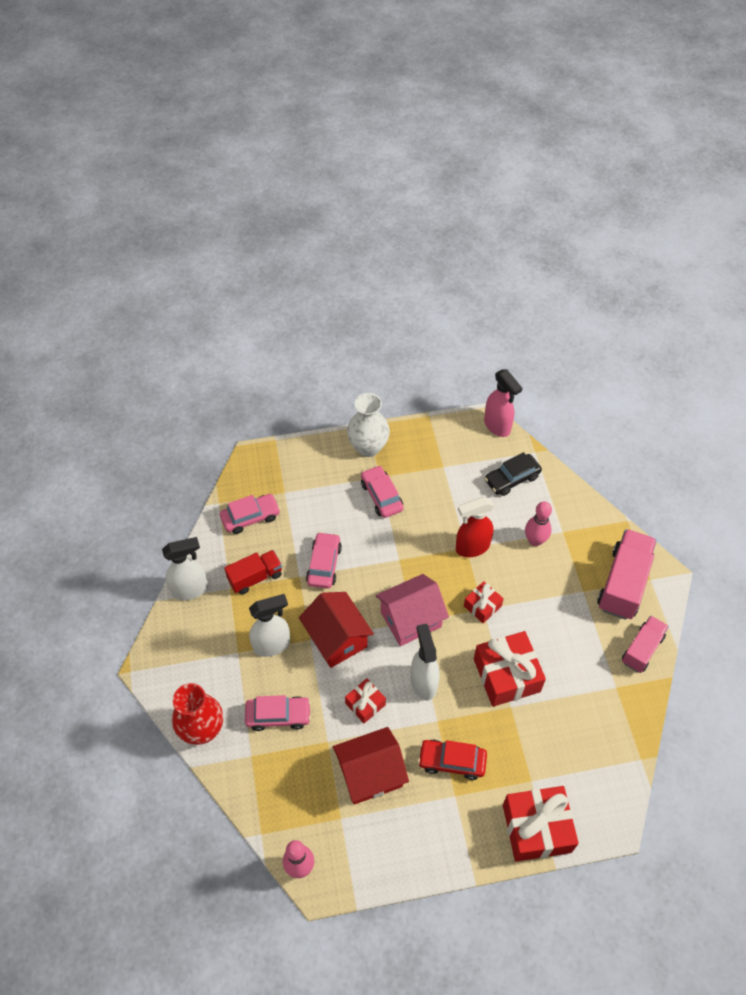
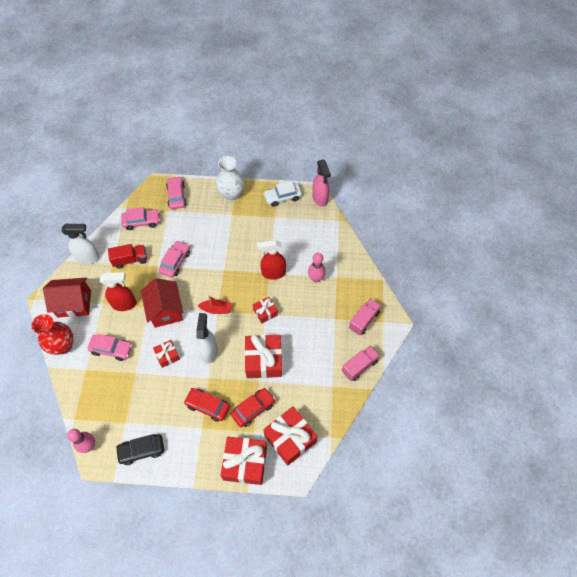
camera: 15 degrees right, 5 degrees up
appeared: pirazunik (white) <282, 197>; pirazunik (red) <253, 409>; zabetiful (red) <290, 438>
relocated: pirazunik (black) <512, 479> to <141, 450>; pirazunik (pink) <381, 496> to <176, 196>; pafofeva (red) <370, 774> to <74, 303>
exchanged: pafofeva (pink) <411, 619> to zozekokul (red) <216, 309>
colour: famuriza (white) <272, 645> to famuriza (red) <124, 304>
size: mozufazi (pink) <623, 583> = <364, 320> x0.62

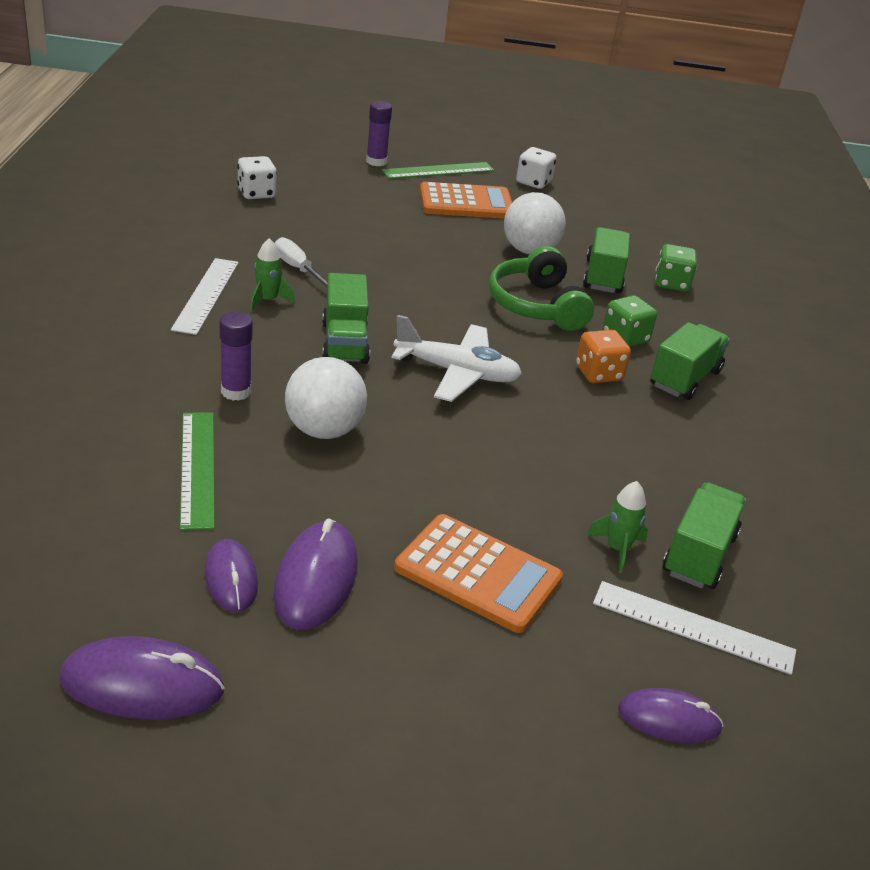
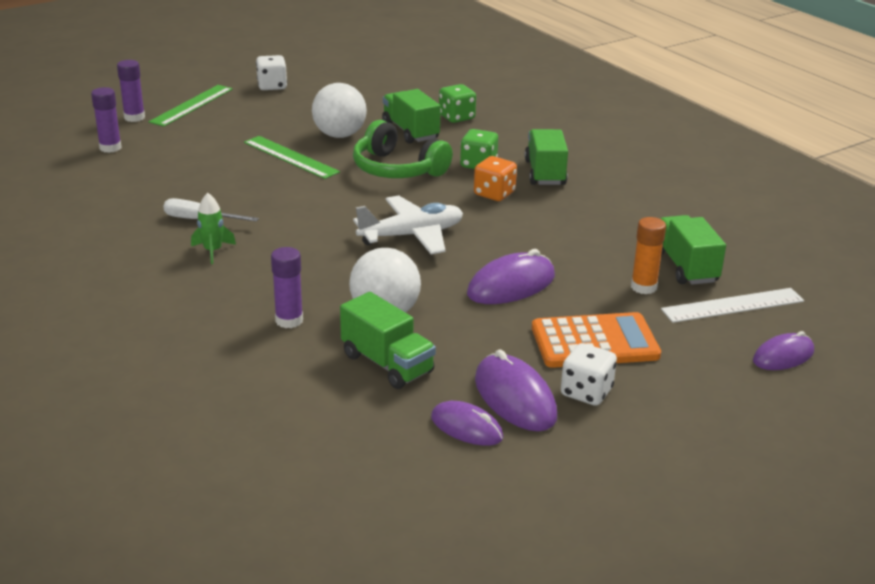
camera: 35 degrees left, 5 degrees down
missing: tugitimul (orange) <466, 203>; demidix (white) <206, 295>
appeared: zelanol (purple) <110, 148>
relocated: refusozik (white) <256, 193> to <586, 392>; mozufazi (green) <345, 342> to <387, 364>; demidix (green) <197, 468> to <290, 157>; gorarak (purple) <142, 685> to <511, 285>
exchanged: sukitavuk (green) <617, 549> to zelanol (orange) <643, 287>

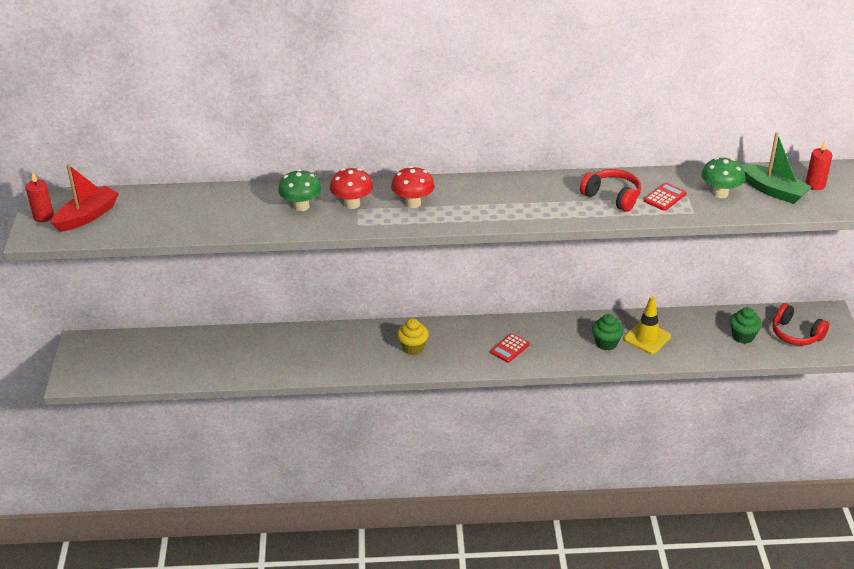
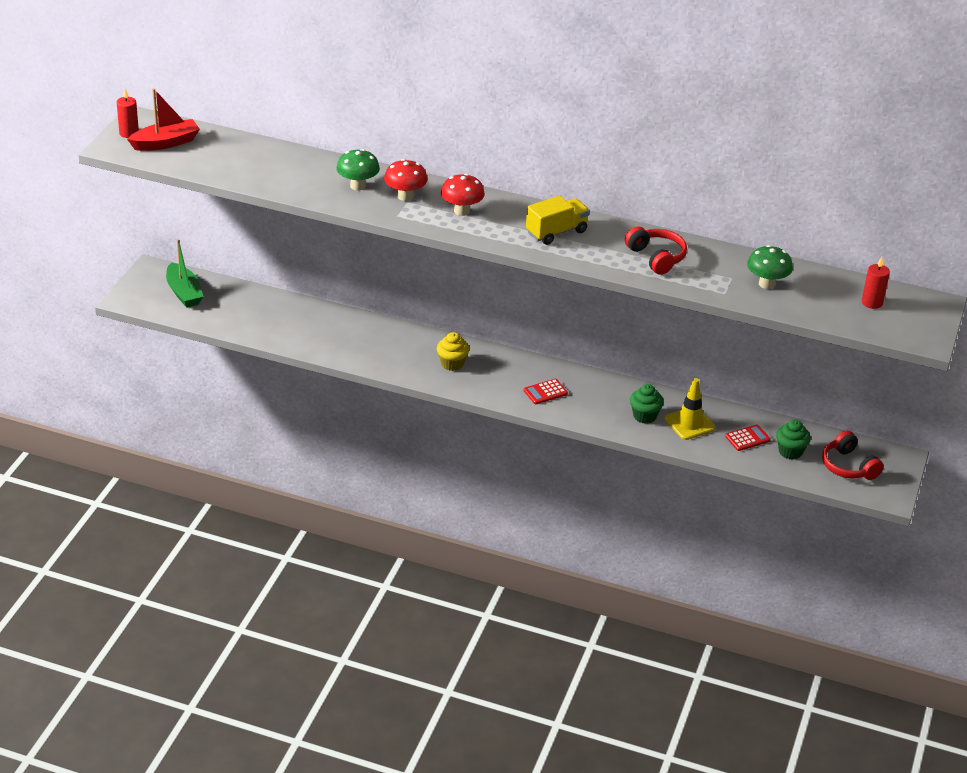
camera: 20 degrees right, 0 degrees up
appeared: mozufazi (yellow) <556, 232>
relocated: zozekokul (green) <773, 191> to <184, 293>; tugitimul (red) <664, 197> to <747, 438>

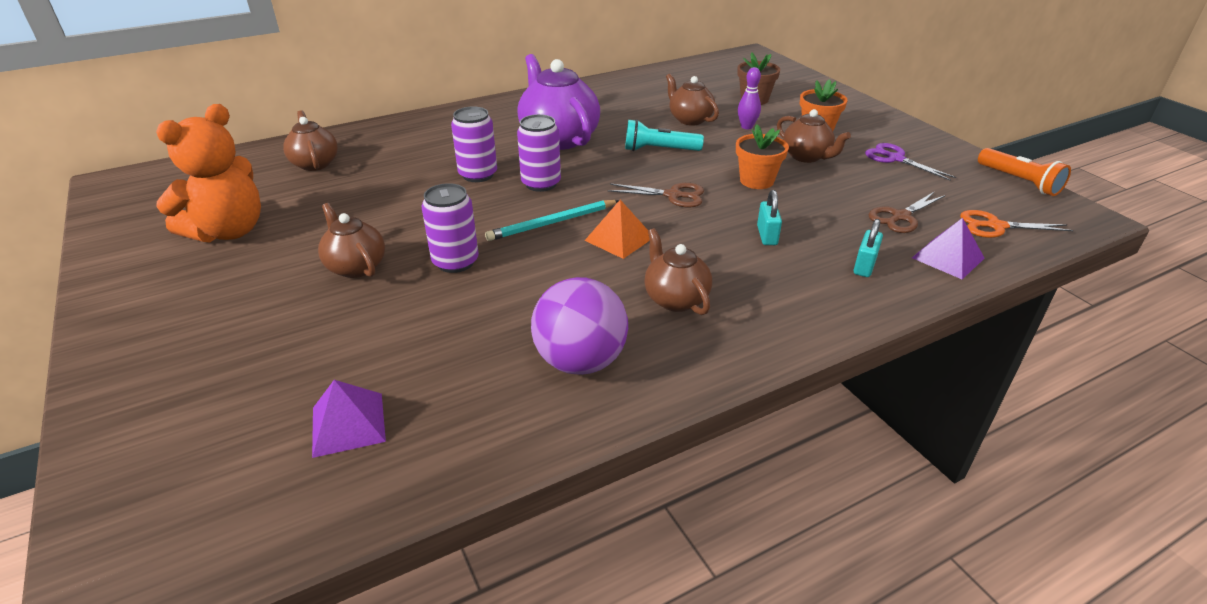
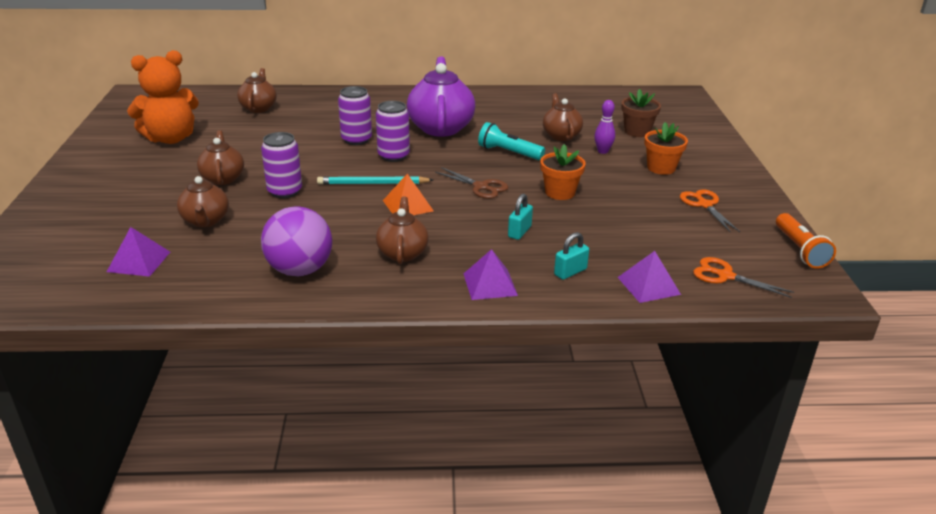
camera: 25 degrees right, 5 degrees down
missing: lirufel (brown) <900, 217>
appeared: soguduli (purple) <490, 284>
relocated: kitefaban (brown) <806, 157> to <205, 221>
colour: lirufel (purple) <895, 159> to lirufel (orange) <704, 205>

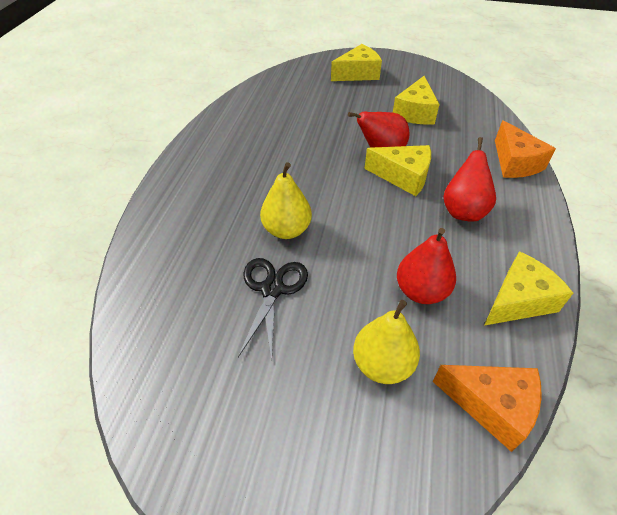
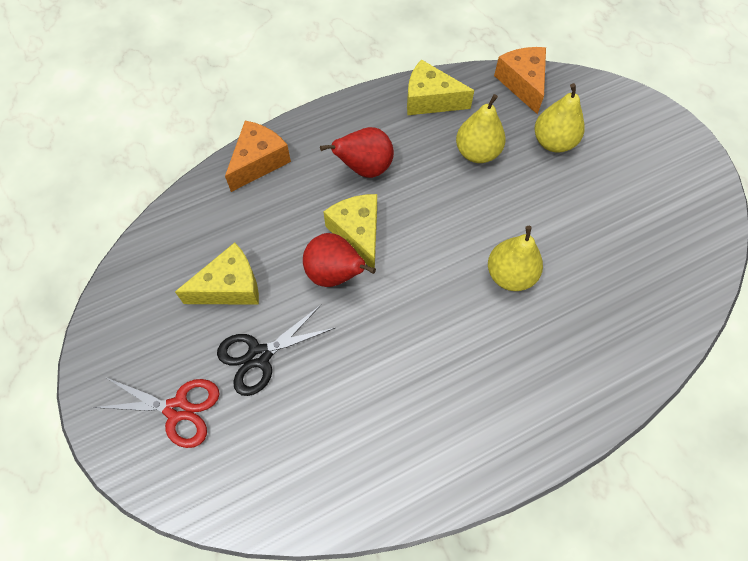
camera: 130 degrees left, 15 degrees up
relocated: lirufel (black) <272, 289> to <259, 356>
exchanged: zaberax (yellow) <358, 74> to lirufel (red) <177, 409>
colour: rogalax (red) <421, 291> to rogalax (yellow) <477, 152>

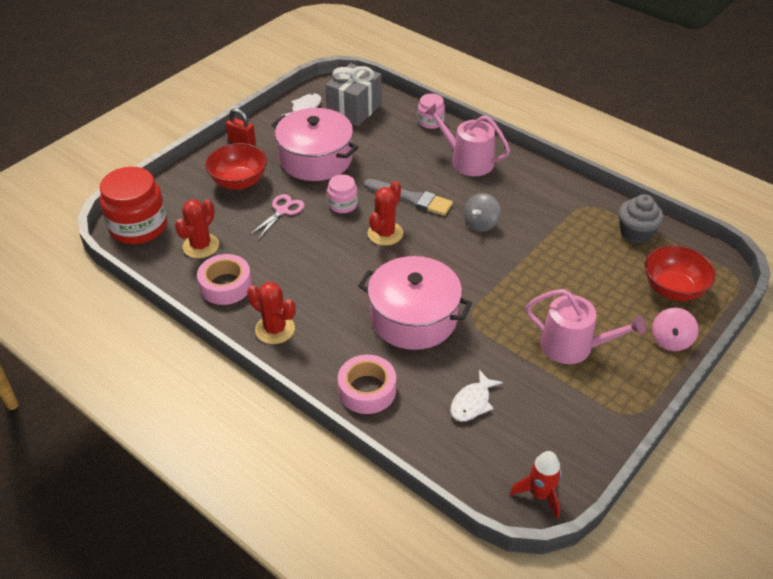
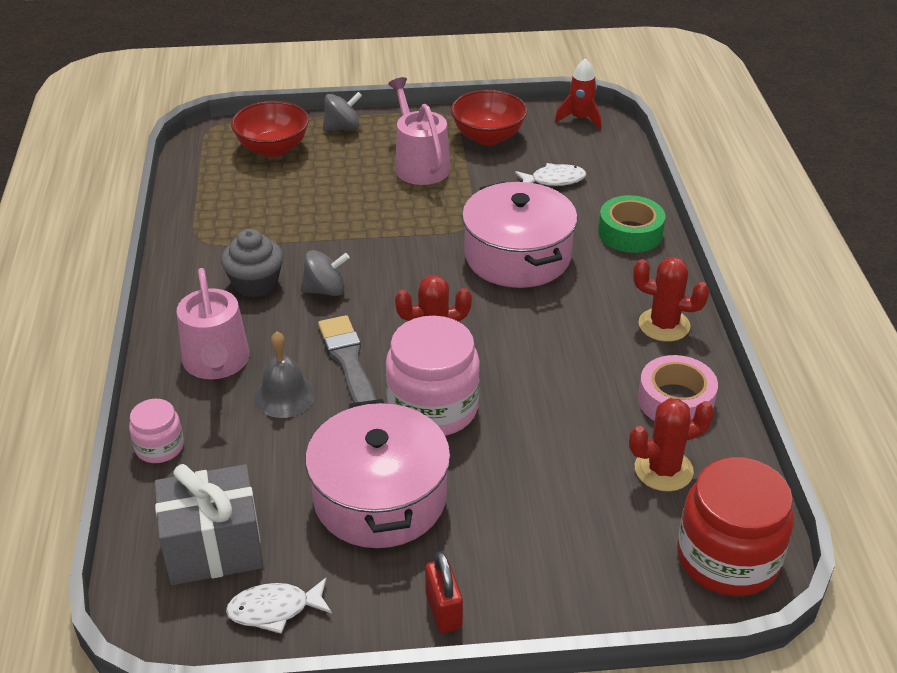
camera: 135 degrees left, 5 degrees down
missing: lirufel (pink) <282, 211>
appeared: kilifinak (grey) <284, 396>
relocated: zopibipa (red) <239, 182> to <488, 137>; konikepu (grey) <636, 232> to <255, 284>
colour: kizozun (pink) <670, 340> to kizozun (grey) <342, 127>; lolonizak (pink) <367, 390> to lolonizak (green) <630, 233>
spun: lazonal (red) <275, 329> = <664, 325> 60 degrees counterclockwise
size: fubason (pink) <342, 204> = <433, 408> x1.92

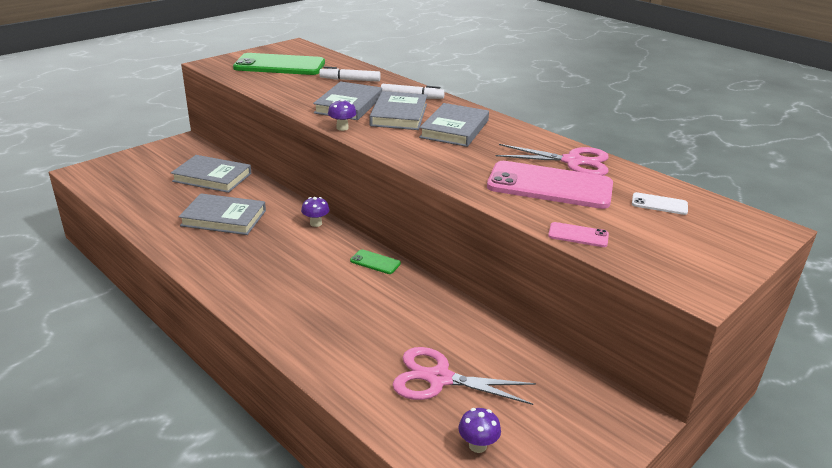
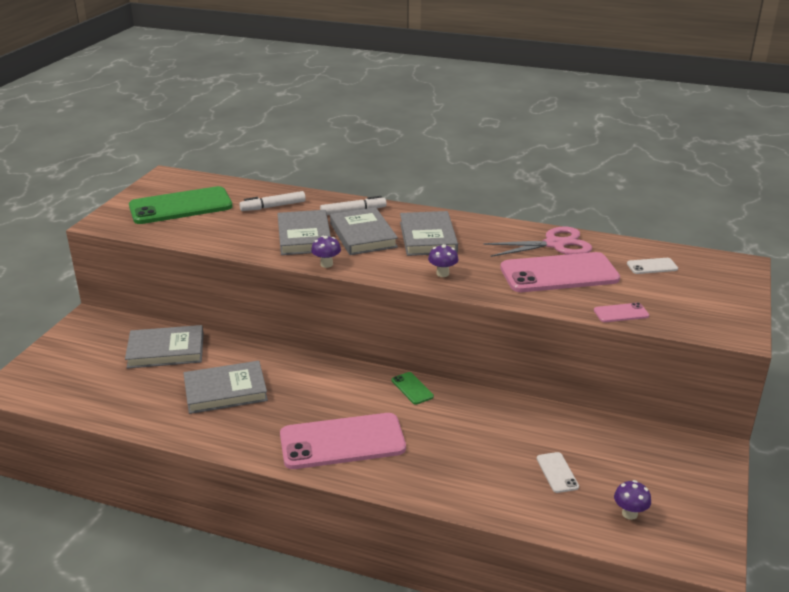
camera: 25 degrees left, 0 degrees up
appeared: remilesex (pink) <342, 441>
relocated: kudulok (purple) <316, 223> to <442, 273>
exchanged: lirufel (pink) <439, 379> to remilesex (white) <557, 472>
spun: remilesex (green) <375, 262> = <412, 388> 60 degrees clockwise

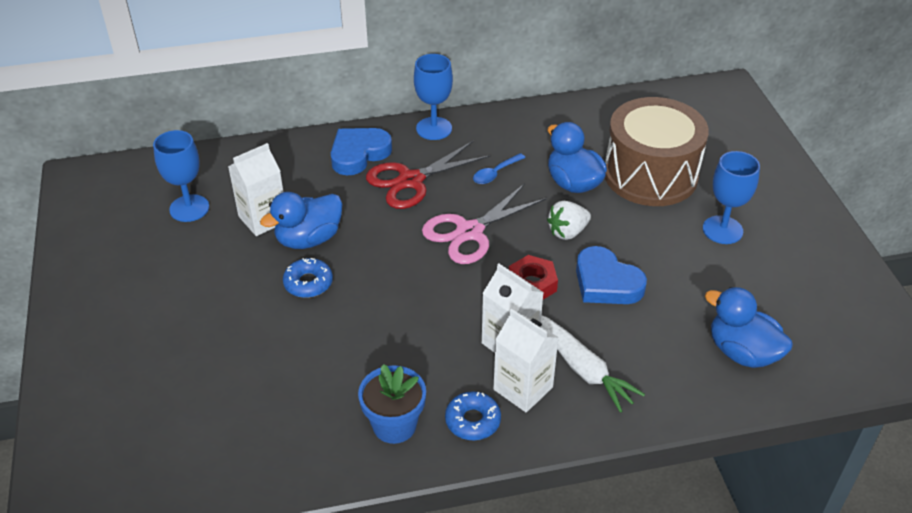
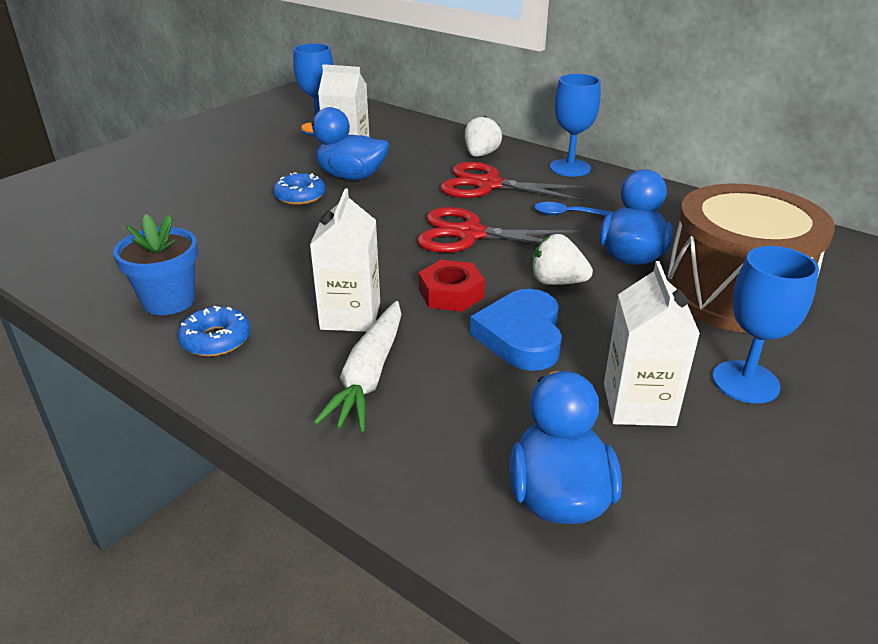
camera: 50 degrees right, 10 degrees down
relocated: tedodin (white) <523, 388> to <638, 404>
exchanged: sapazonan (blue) <359, 154> to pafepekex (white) <481, 155>
colour: lirufel (pink) <469, 232> to lirufel (red) <470, 234>

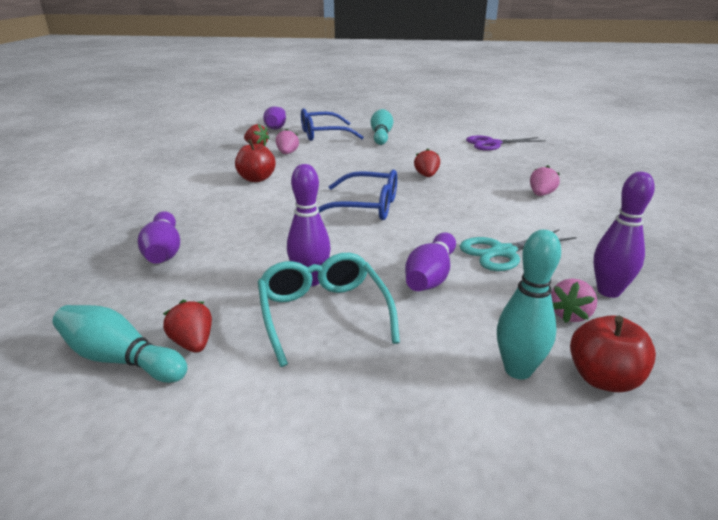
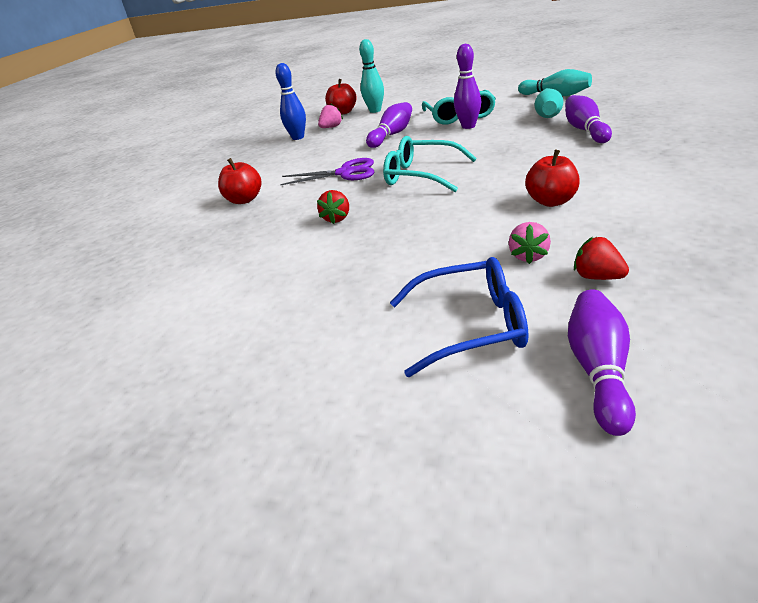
camera: 165 degrees left, 5 degrees up
missing: lirufel (turquoise) <502, 252>; pafepekex (red) <193, 343>
relocated: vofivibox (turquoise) <381, 135> to <548, 113>; lirufel (purple) <492, 144> to <345, 173>
exchanged: pafepekex (pink) <541, 194> to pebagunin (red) <244, 200>
colour: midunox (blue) <365, 207> to midunox (turquoise) <421, 175>; vofivibox (purple) <608, 291> to vofivibox (blue) <298, 137>

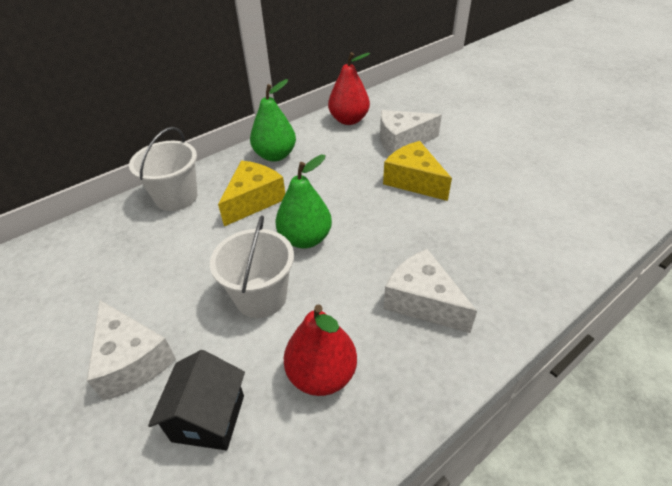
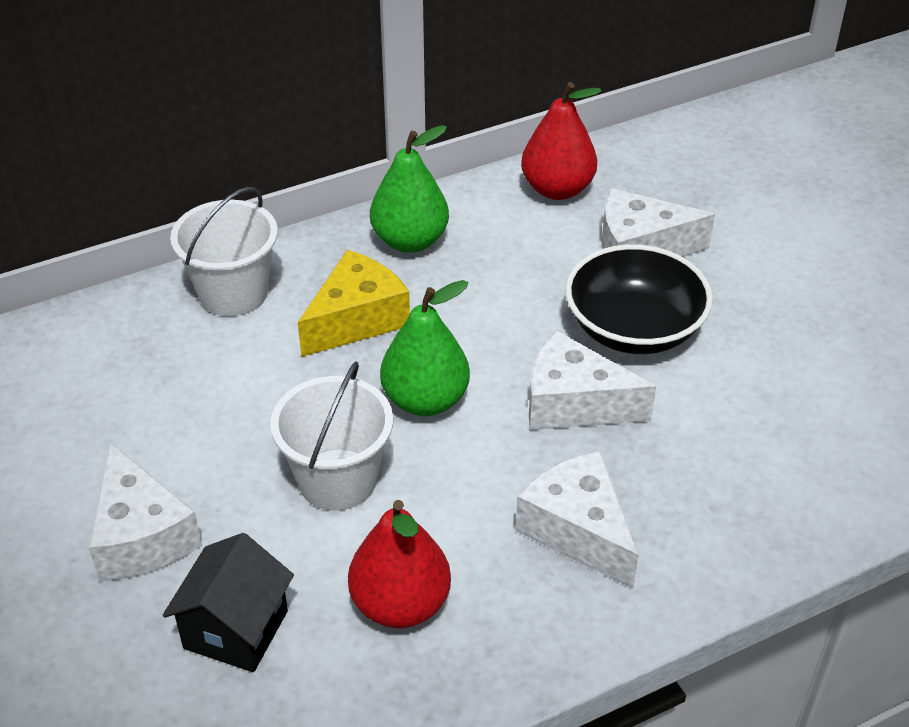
camera: 10 degrees right, 0 degrees up
appeared: zaberax (white) <573, 403>
exchanged: zaberax (yellow) <413, 181> to zopibipa (black) <634, 328>

